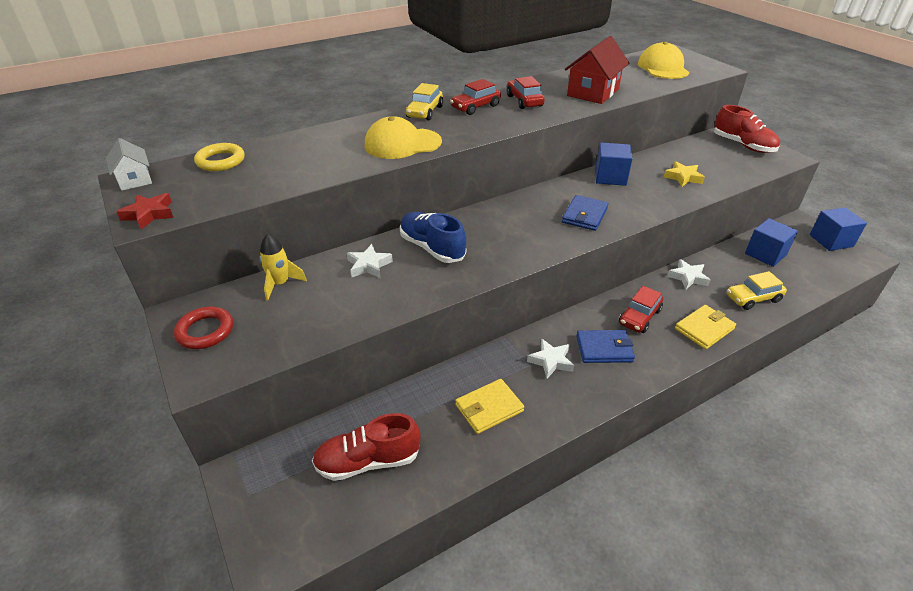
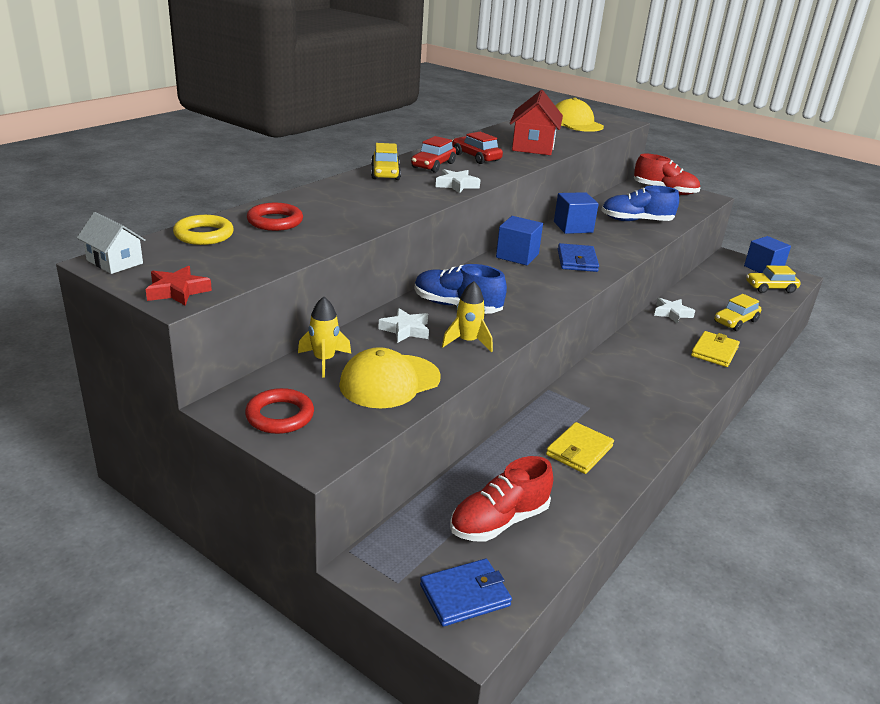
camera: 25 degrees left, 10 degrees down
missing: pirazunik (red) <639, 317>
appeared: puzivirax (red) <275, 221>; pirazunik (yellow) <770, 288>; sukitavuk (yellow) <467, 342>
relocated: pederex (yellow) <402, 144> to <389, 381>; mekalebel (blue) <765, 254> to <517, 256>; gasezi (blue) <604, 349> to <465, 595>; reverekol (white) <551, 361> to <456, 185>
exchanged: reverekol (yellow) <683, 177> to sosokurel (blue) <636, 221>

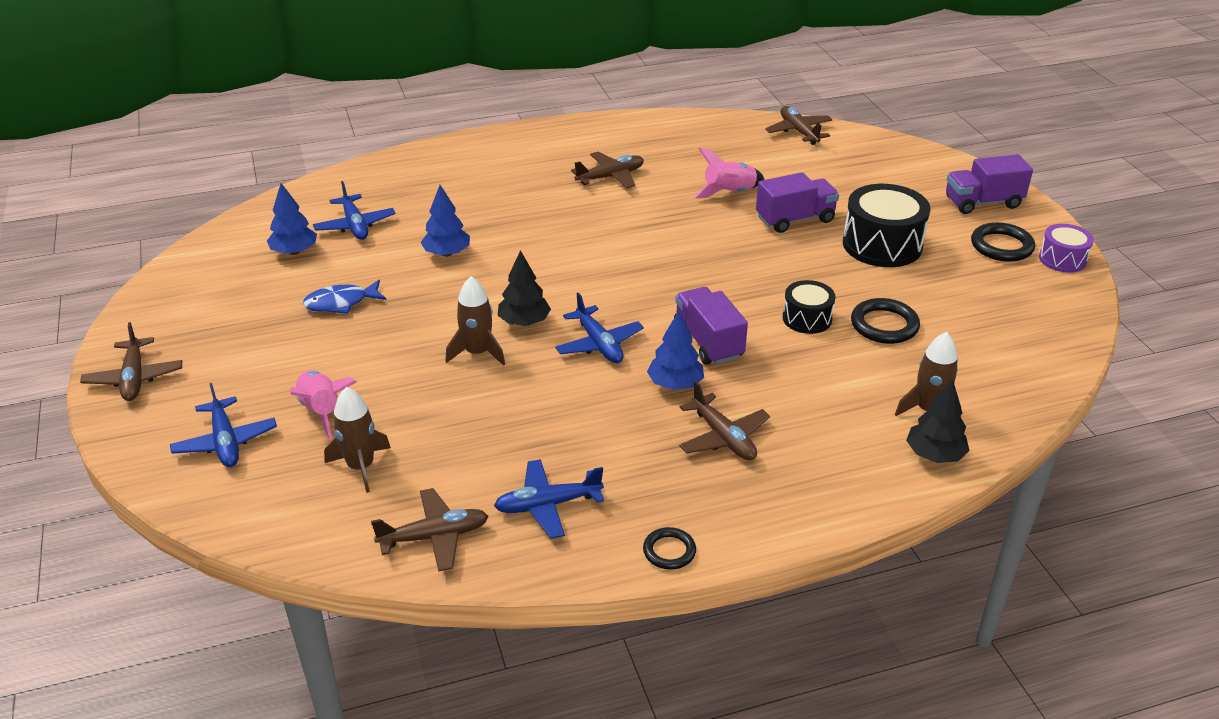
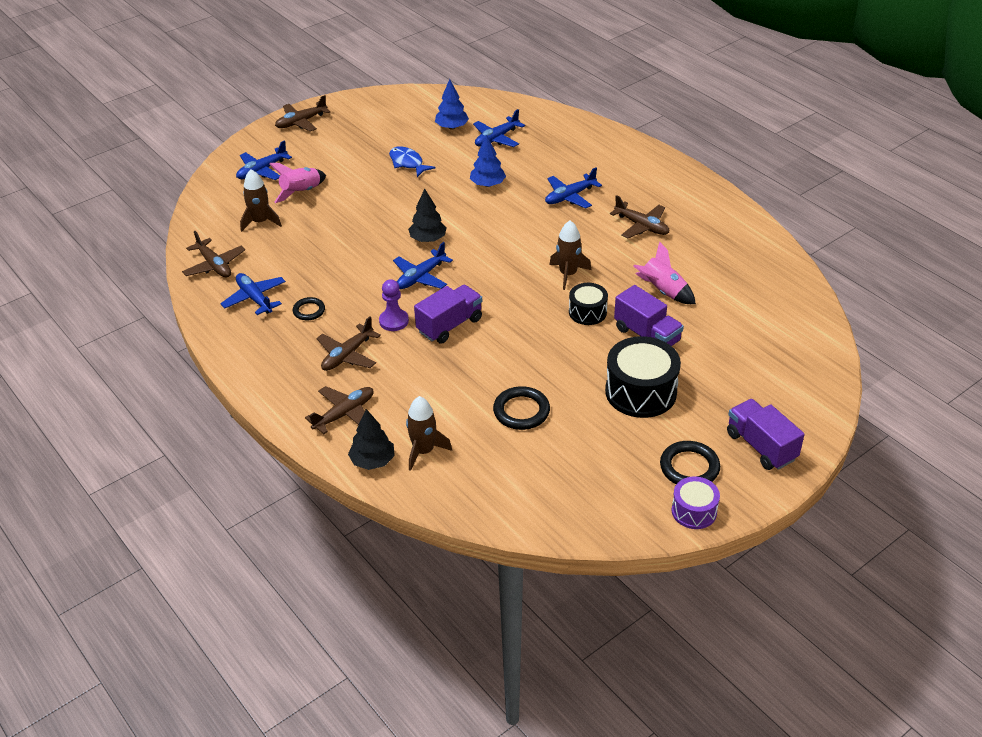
camera: 70 degrees right, 5 degrees up
appeared: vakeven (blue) <570, 196>
relocated: vakeven (brown) <798, 131> to <344, 414>; sukitavuk (brown) <477, 353> to <568, 274>; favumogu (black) <807, 318> to <587, 312>; puzivirax (black) <669, 551> to <309, 311>
exchanged: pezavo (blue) <675, 384> to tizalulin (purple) <394, 321>

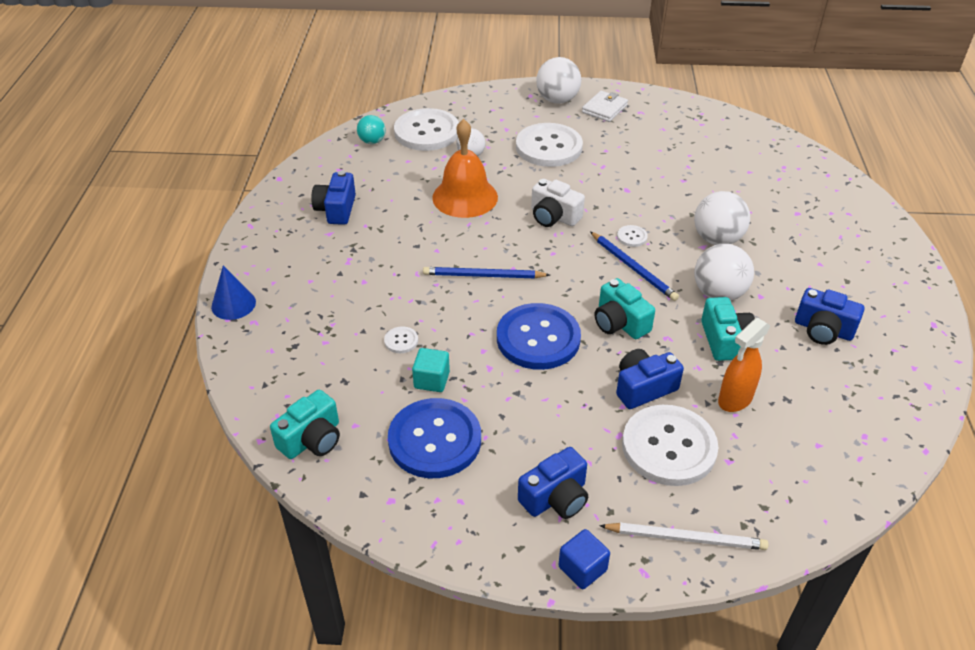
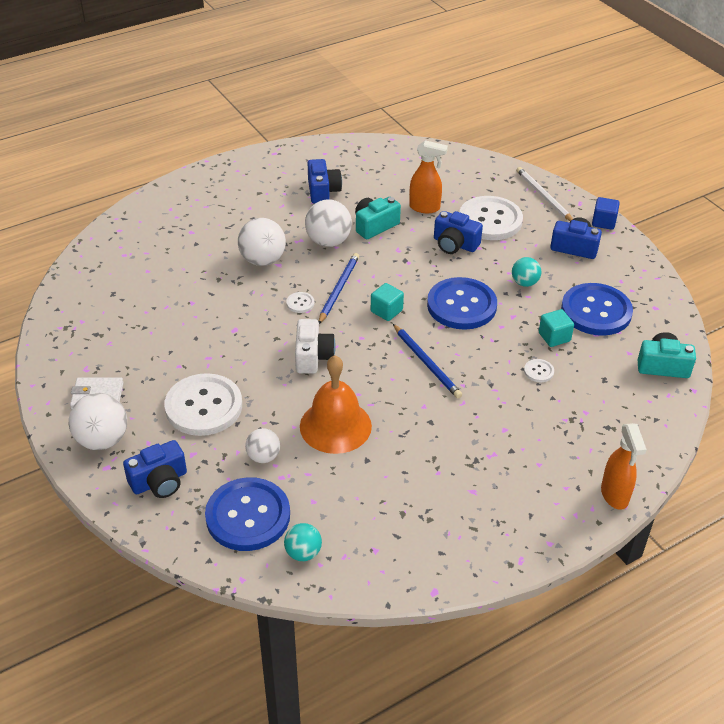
camera: 125 degrees left, 0 degrees up
missing: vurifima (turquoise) <620, 323>
appeared: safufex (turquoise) <524, 283>; mekalebel (turquoise) <386, 311>
relocated: vurifima (blue) <336, 209> to <159, 481>
exchanged: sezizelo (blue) <233, 304> to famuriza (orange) <614, 495>
colour: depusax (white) <427, 132> to depusax (blue) <248, 516>

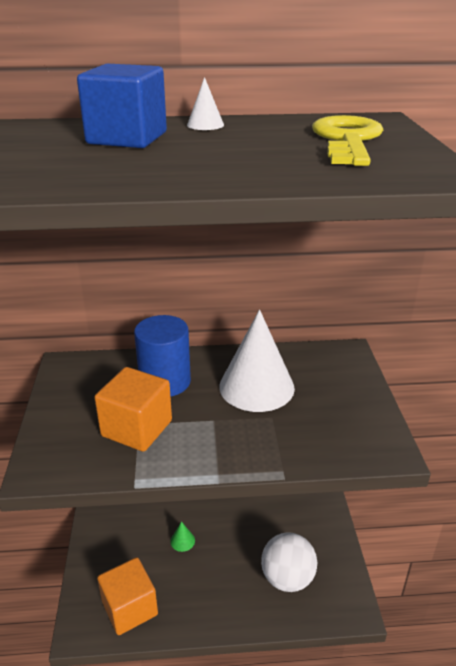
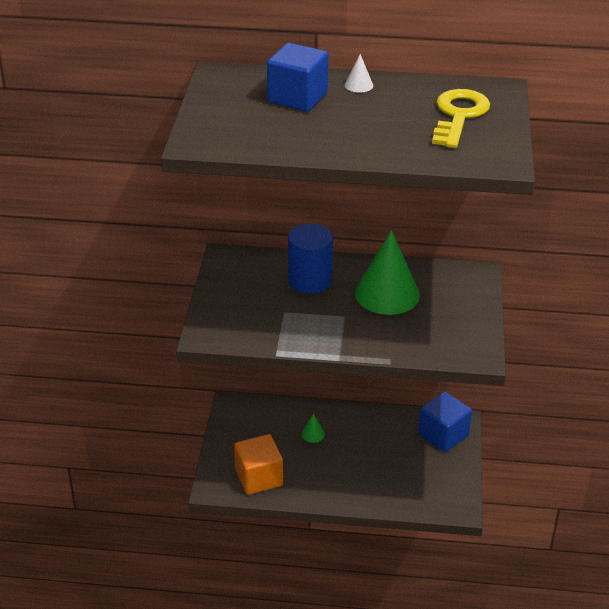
camera: 10 degrees right, 5 degrees up
missing: mekalebel (orange) <137, 428>; safufex (white) <287, 578>
appeared: mekalebel (blue) <443, 435>
colour: sezizelo (white) <256, 387> to sezizelo (green) <387, 294>

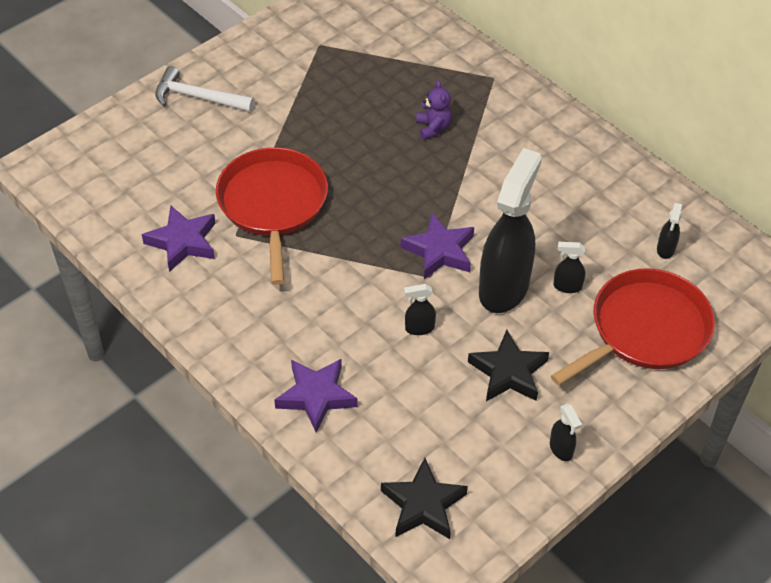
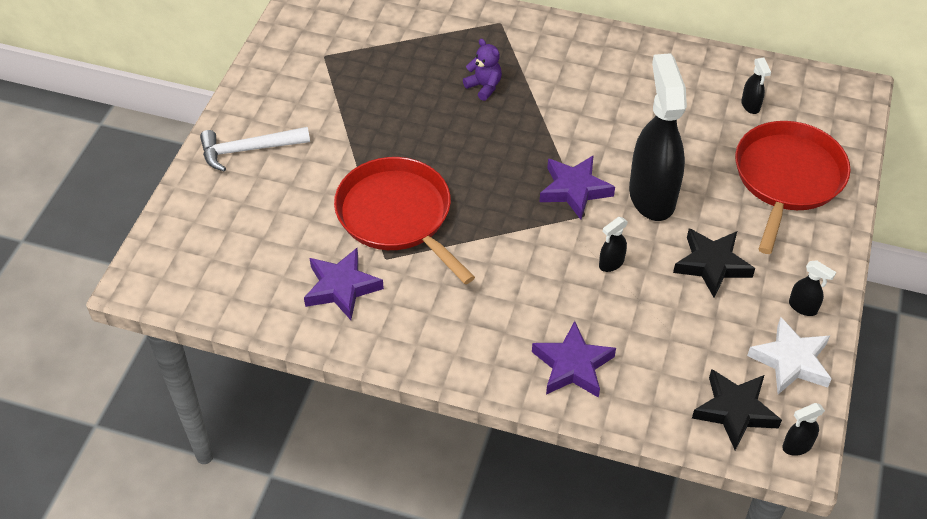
camera: 30 degrees left, 0 degrees up
appeared: reverekol (white) <791, 361>
relocated: famuriza (black) <567, 286> to <796, 446>

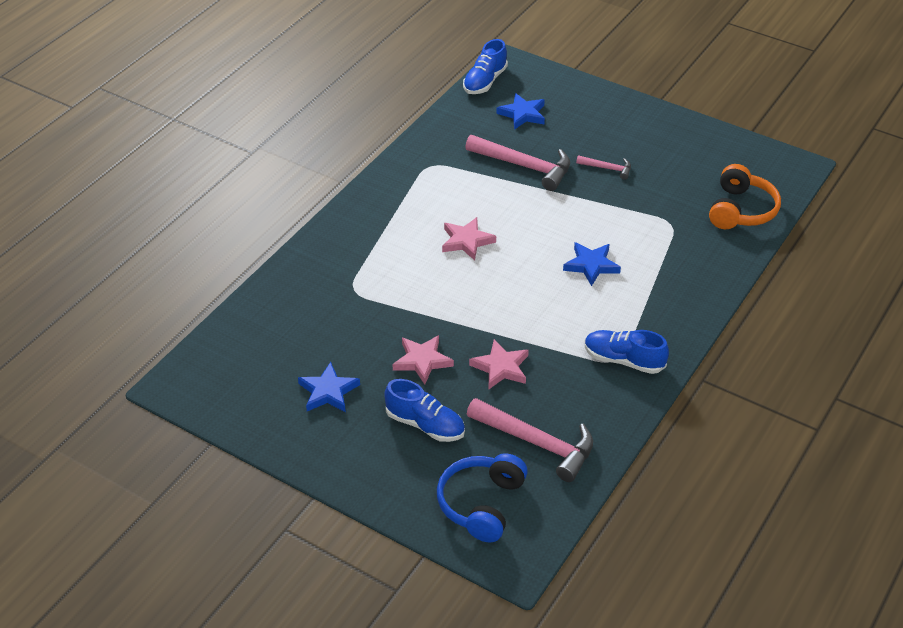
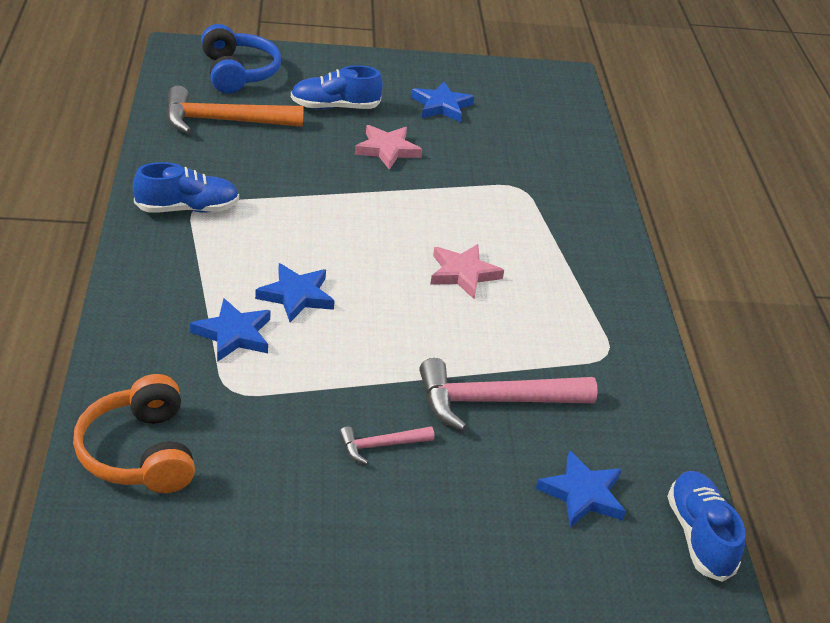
camera: 140 degrees right, 5 degrees down
missing: reverekol (pink) <501, 367>
appeared: reverekol (blue) <233, 334>
colour: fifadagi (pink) <537, 443> to fifadagi (orange) <224, 121>

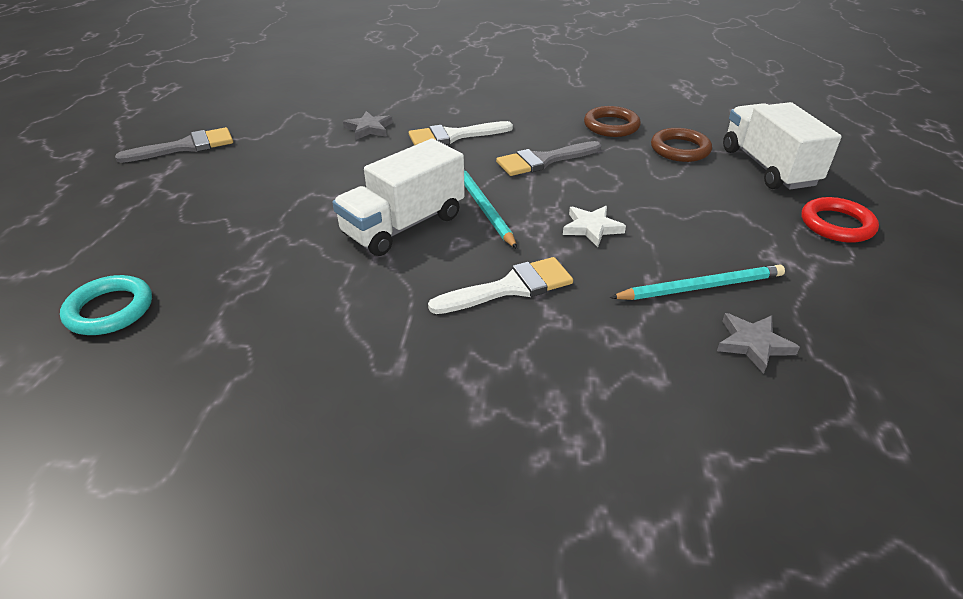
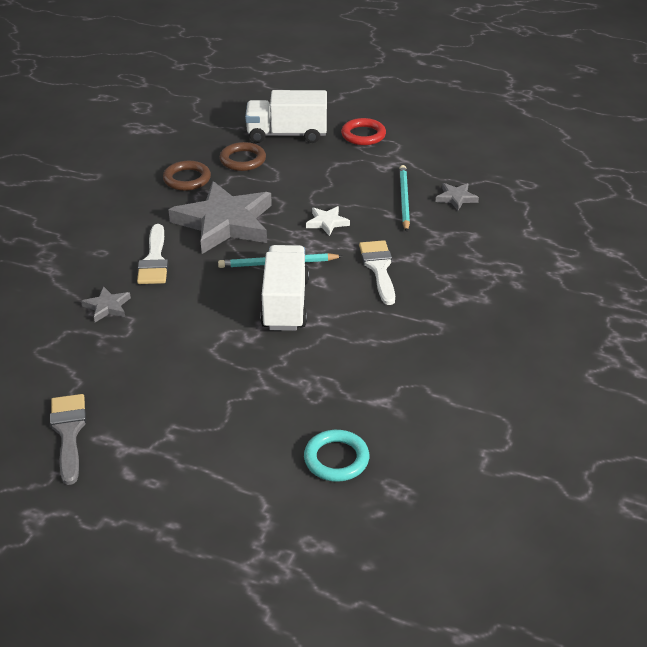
camera: 75 degrees left, 0 degrees up
exchanged: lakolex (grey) <543, 160> to reverekol (grey) <224, 223>
spun: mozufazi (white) <404, 225> = <285, 304> 150 degrees counterclockwise

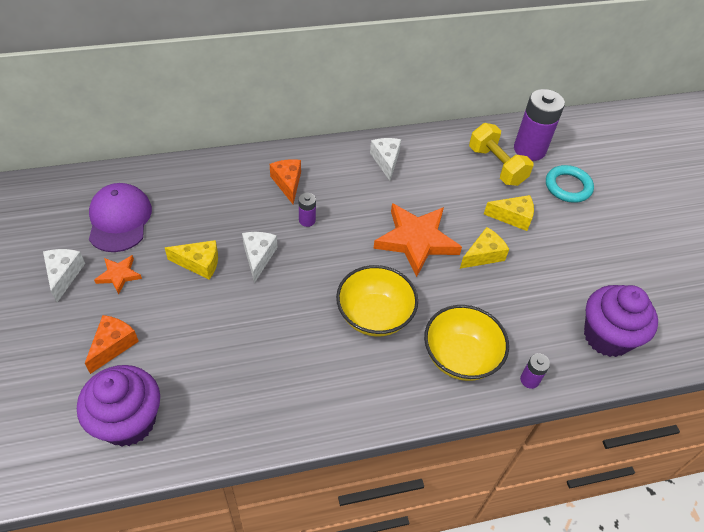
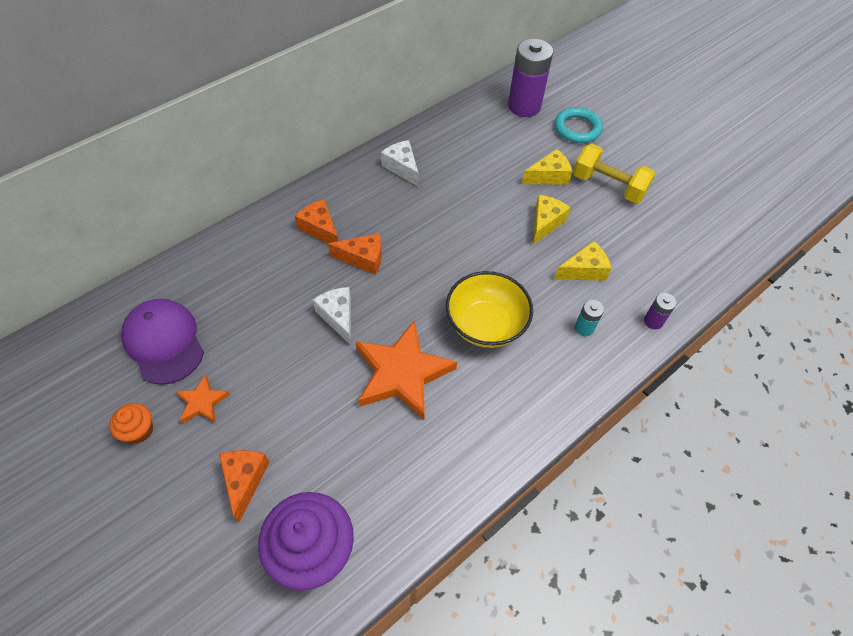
camera: 25 degrees left, 5 degrees up
missing: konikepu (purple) <607, 336>
relocated: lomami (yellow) <496, 166> to <608, 186>; reverekol (orange) <416, 240> to <402, 373>; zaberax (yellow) <199, 263> to <584, 270>
exchanged: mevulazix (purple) <307, 220> to zaberax (orange) <363, 259>; zaberax (white) <64, 275> to konikepu (orange) <139, 430>; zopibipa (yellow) <460, 357> to mevulazix (turquoise) <584, 328>

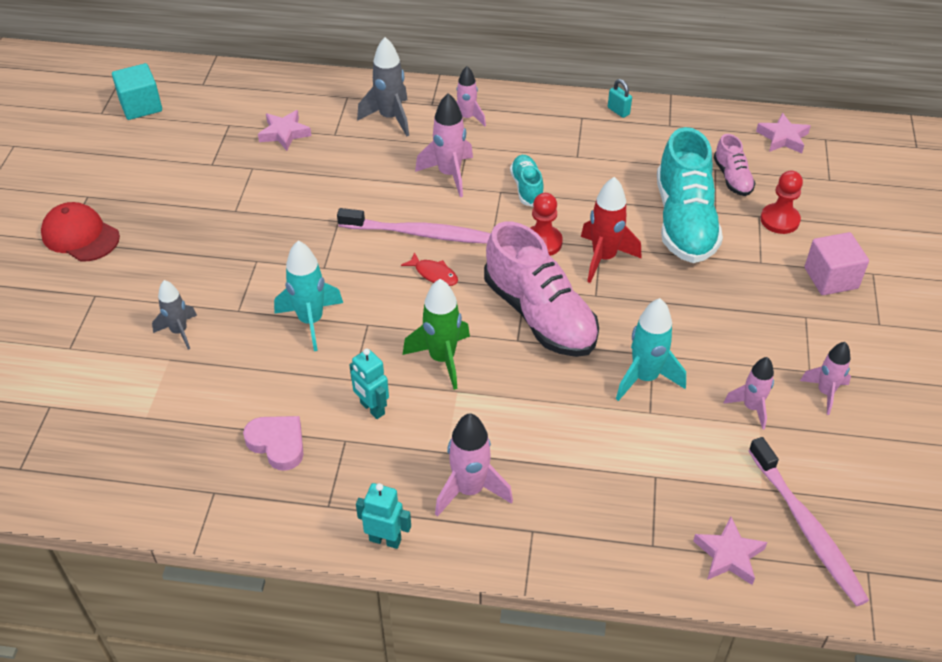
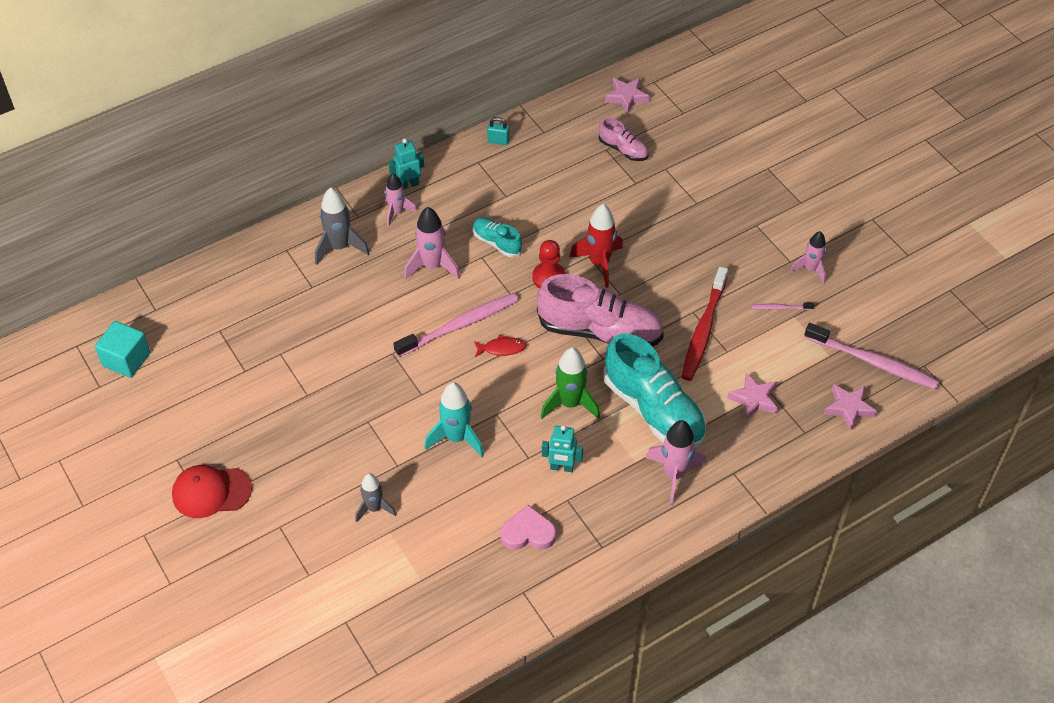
camera: 40 degrees left, 5 degrees up
missing: tizalulin (red) <779, 220>; mekalebel (pink) <831, 278>
relocated: reverekol (pink) <284, 133> to <753, 399>; sosokurel (turquoise) <684, 221> to <653, 409>; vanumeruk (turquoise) <385, 539> to <408, 184>
exchanged: sukitavuk (turquoise) <645, 378> to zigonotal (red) <703, 330>; sukitavuk (pink) <751, 407> to zigonotal (pink) <780, 308>

